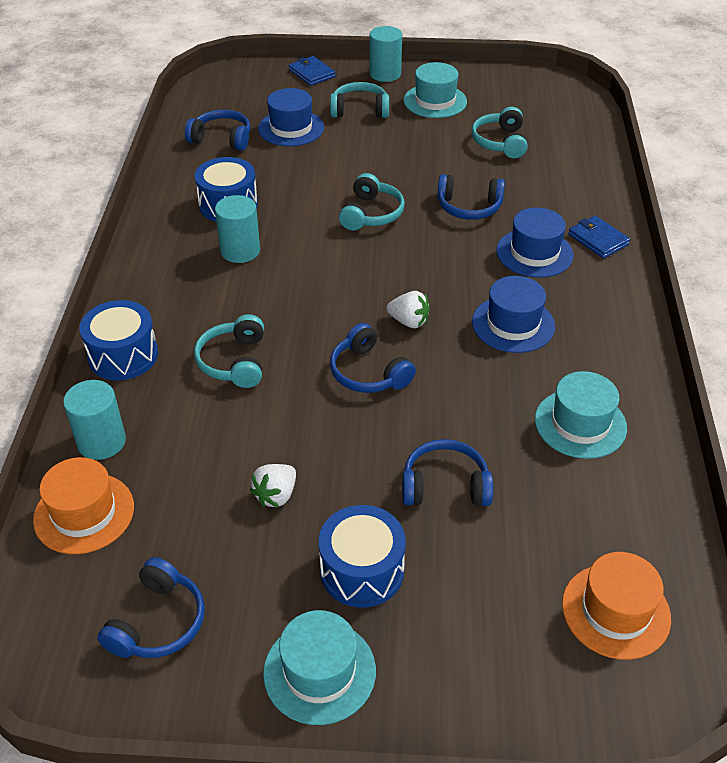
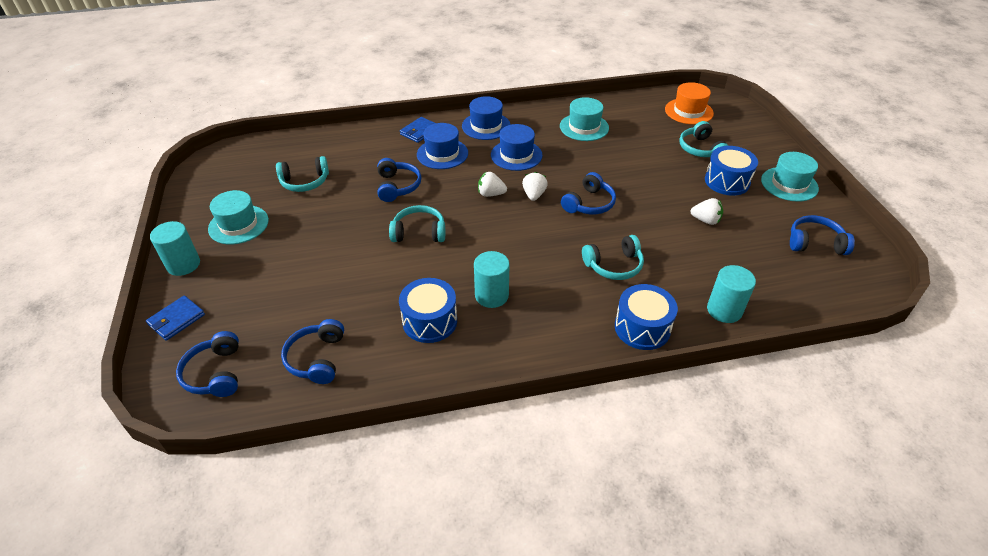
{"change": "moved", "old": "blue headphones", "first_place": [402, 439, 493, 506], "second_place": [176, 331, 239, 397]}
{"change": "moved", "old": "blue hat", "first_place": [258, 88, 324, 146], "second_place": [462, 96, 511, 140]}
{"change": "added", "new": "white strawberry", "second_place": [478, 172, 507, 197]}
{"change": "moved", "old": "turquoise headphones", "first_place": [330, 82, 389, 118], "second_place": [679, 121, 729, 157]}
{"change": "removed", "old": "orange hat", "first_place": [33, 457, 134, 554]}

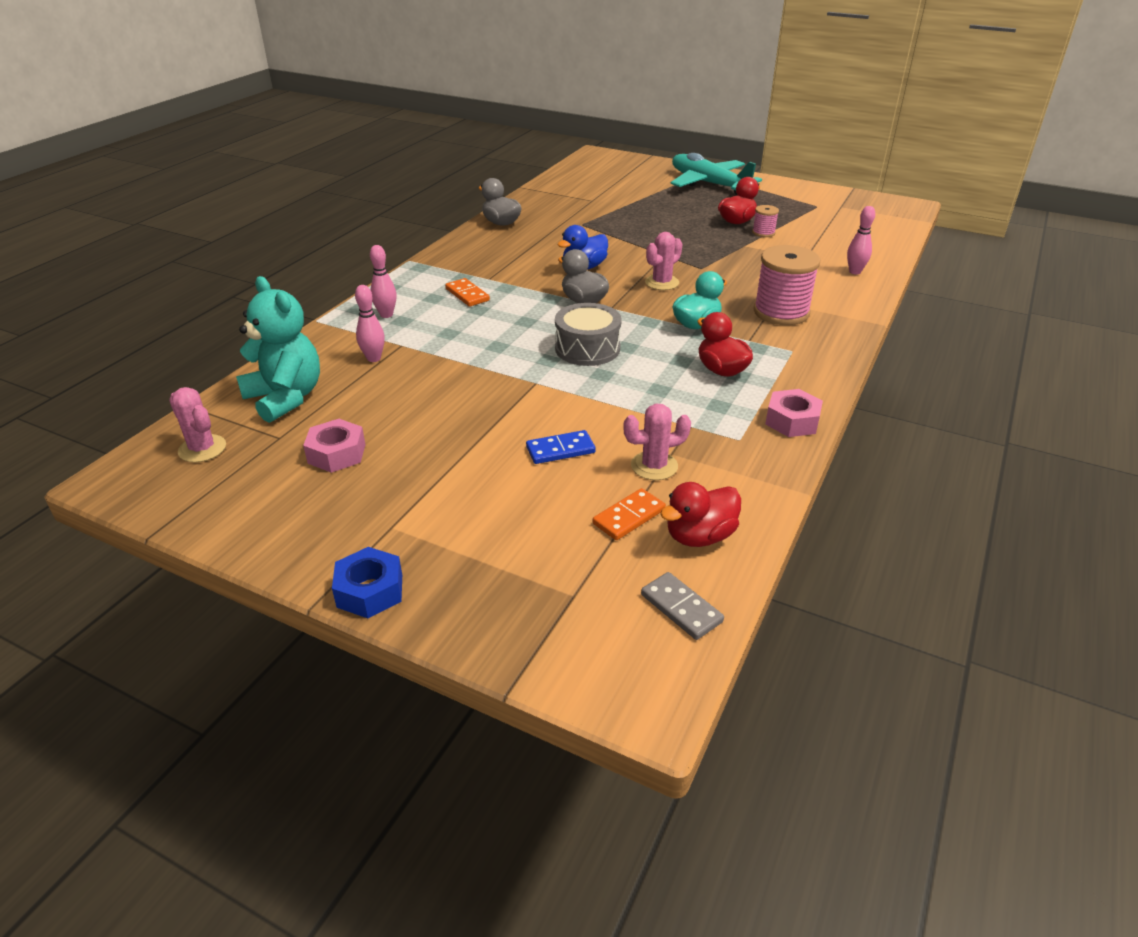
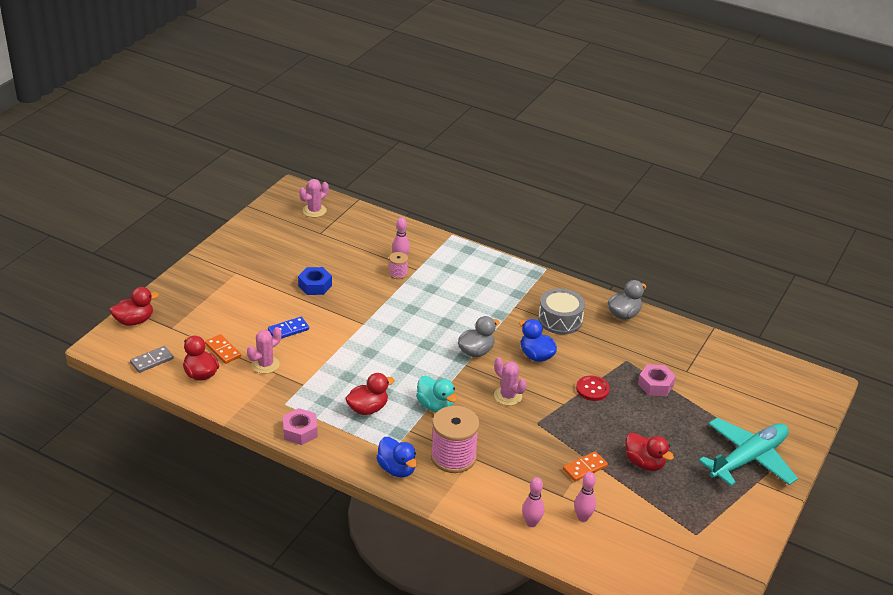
{"change": "added", "new": "red duck", "second_place": [110, 287, 159, 326]}
{"change": "turned", "old": "pink cactus", "first_place": [623, 404, 691, 480], "second_place": [247, 327, 281, 374], "degrees": 60}
{"change": "turned", "old": "blue domino", "first_place": [526, 430, 596, 464], "second_place": [268, 317, 309, 339], "degrees": 75}
{"change": "moved", "old": "blue nut", "first_place": [332, 547, 402, 618], "second_place": [298, 267, 332, 295]}
{"change": "added", "new": "blue duck", "second_place": [376, 437, 417, 477]}
{"change": "moved", "old": "pink spool", "first_place": [752, 205, 779, 237], "second_place": [389, 252, 408, 279]}
{"change": "moved", "old": "grey drum", "first_place": [555, 303, 622, 366], "second_place": [538, 288, 585, 334]}
{"change": "moved", "old": "orange domino", "first_place": [445, 278, 490, 307], "second_place": [563, 451, 608, 482]}
{"change": "moved", "old": "pink bowling pin", "first_place": [370, 245, 397, 318], "second_place": [574, 472, 596, 522]}
{"change": "added", "new": "red button", "second_place": [576, 376, 610, 401]}
{"change": "moved", "old": "pink nut", "first_place": [303, 419, 366, 473], "second_place": [638, 364, 676, 396]}
{"change": "removed", "old": "turquoise teddy bear", "first_place": [236, 276, 320, 423]}

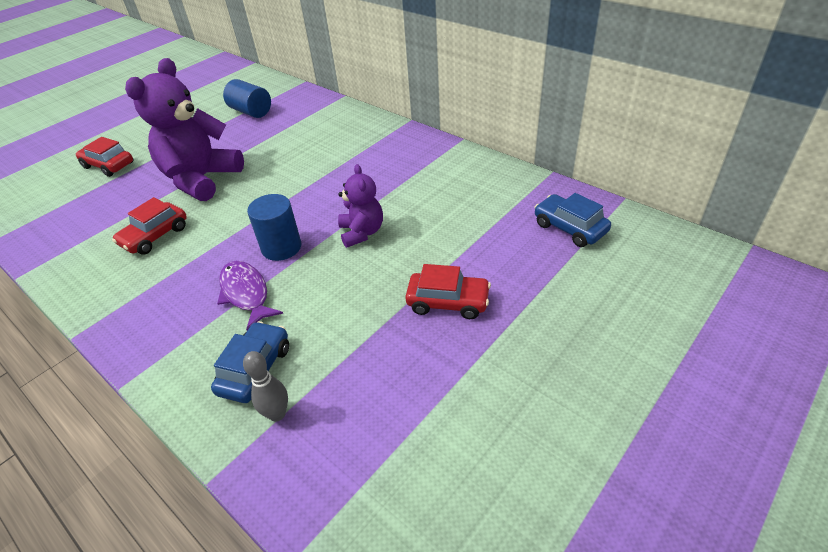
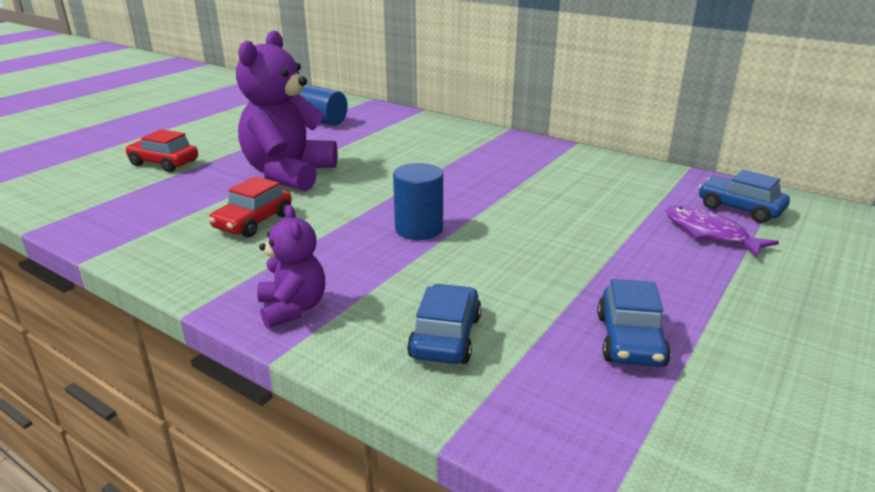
{"change": "moved", "old": "purple teddy bear", "first_place": [338, 164, 383, 248], "second_place": [257, 205, 325, 329]}
{"change": "added", "new": "blue car", "second_place": [597, 279, 671, 367]}
{"change": "moved", "old": "purple fish", "first_place": [217, 261, 283, 331], "second_place": [666, 205, 779, 257]}
{"change": "removed", "old": "grey bowling pin", "first_place": [243, 351, 288, 422]}
{"change": "removed", "old": "red car", "first_place": [405, 264, 491, 319]}

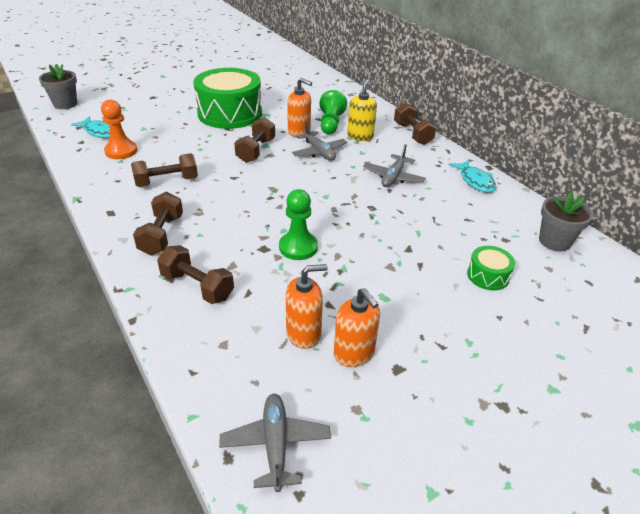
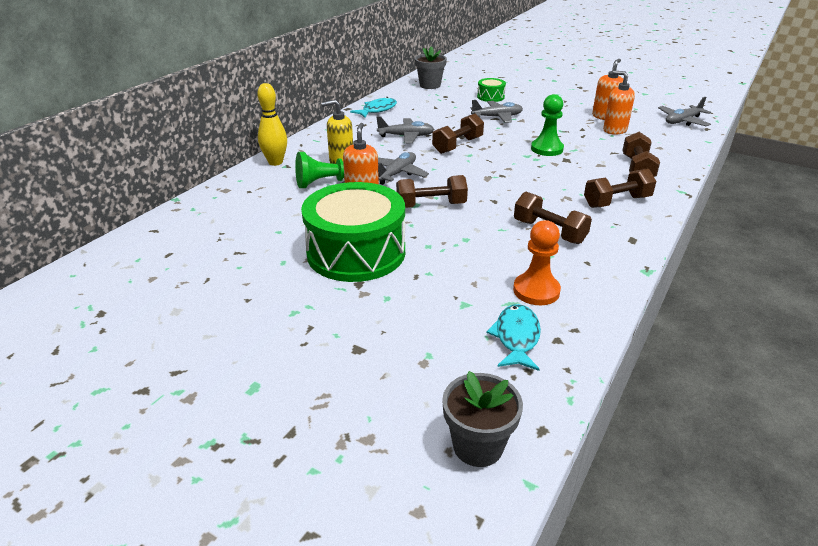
{"change": "added", "new": "yellow bowling pin", "second_place": [257, 83, 287, 166]}
{"change": "moved", "old": "brown dumbbell", "first_place": [394, 102, 436, 145], "second_place": [432, 113, 484, 154]}
{"change": "added", "new": "grey plane", "second_place": [470, 100, 523, 123]}

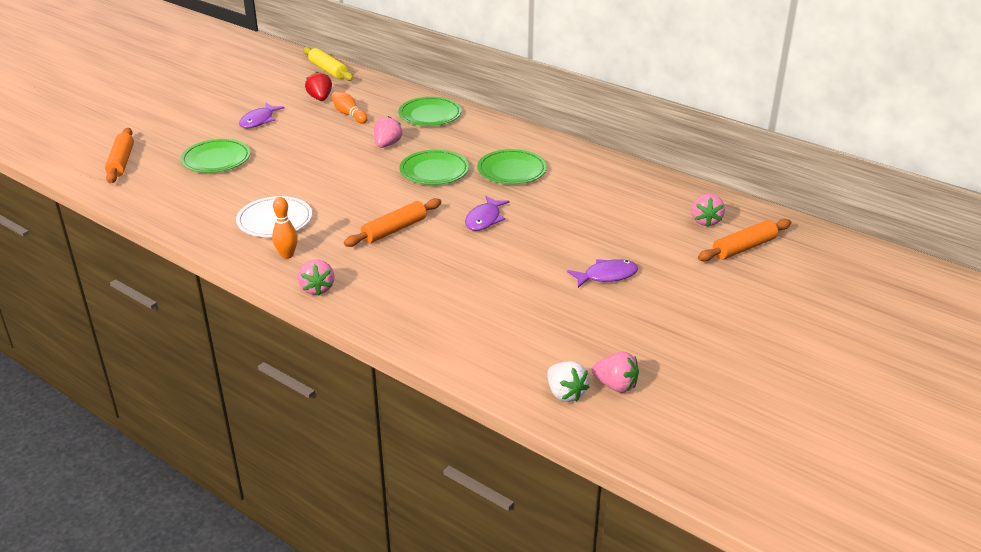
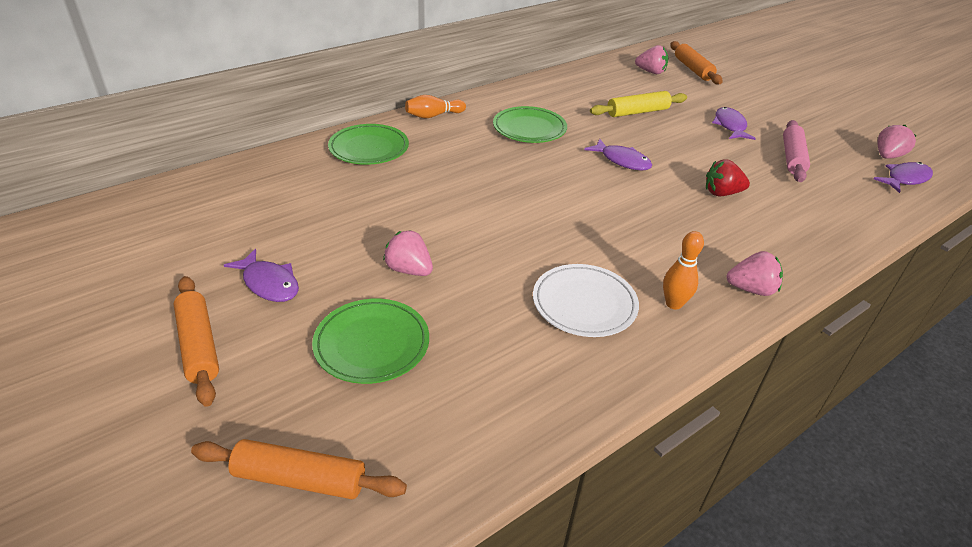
{"change": "moved", "old": "orange rolling pin", "first_place": [344, 198, 441, 247], "second_place": [174, 276, 219, 407]}
{"change": "moved", "old": "pink strawberry", "first_place": [374, 116, 402, 148], "second_place": [383, 230, 433, 276]}
{"change": "moved", "old": "orange bowling pin", "first_place": [331, 91, 368, 124], "second_place": [405, 95, 466, 118]}
{"change": "moved", "old": "yellow rolling pin", "first_place": [303, 47, 354, 81], "second_place": [590, 91, 687, 117]}
{"change": "moved", "old": "red strawberry", "first_place": [305, 72, 332, 101], "second_place": [706, 159, 750, 196]}
{"change": "added", "new": "pink rolling pin", "second_place": [783, 120, 810, 182]}
{"change": "replaced", "old": "white strawberry", "new": "purple fish", "first_place": [547, 361, 589, 402], "second_place": [873, 162, 933, 193]}
{"change": "removed", "old": "green plate", "first_place": [399, 150, 469, 185]}

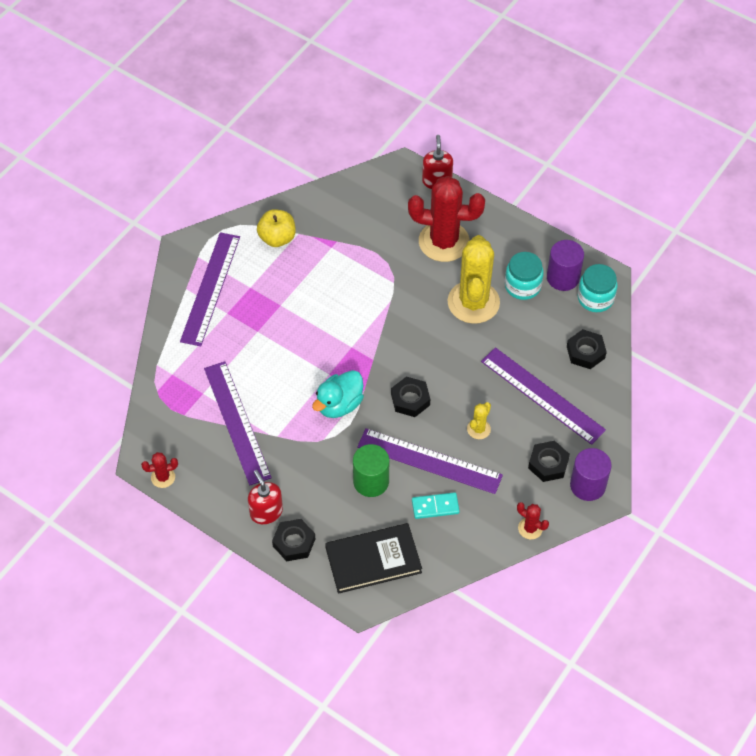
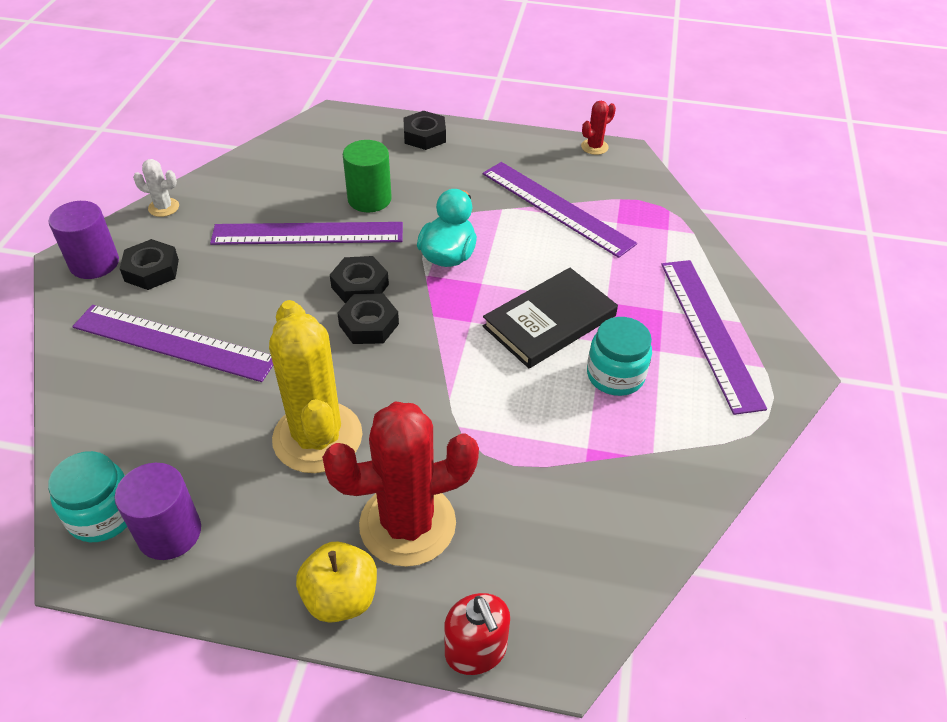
{"change": "recoloured", "old": "red cactus", "new": "white cactus", "first_place": [517, 502, 549, 539], "second_place": [133, 159, 179, 217]}
{"change": "moved", "old": "yellow apple", "first_place": [257, 209, 296, 247], "second_place": [296, 541, 377, 623]}
{"change": "moved", "old": "black nut", "first_place": [567, 329, 607, 369], "second_place": [337, 294, 399, 344]}
{"change": "moved", "old": "black book", "first_place": [325, 523, 422, 594], "second_place": [483, 268, 618, 368]}
{"change": "moved", "old": "turquoise jar", "first_place": [505, 252, 544, 300], "second_place": [587, 317, 652, 396]}
{"change": "removed", "old": "red soap dispenser", "first_place": [248, 470, 283, 524]}
{"change": "removed", "old": "turquoise domino", "first_place": [412, 492, 460, 519]}
{"change": "removed", "old": "yellow cactus", "first_place": [467, 402, 491, 439]}

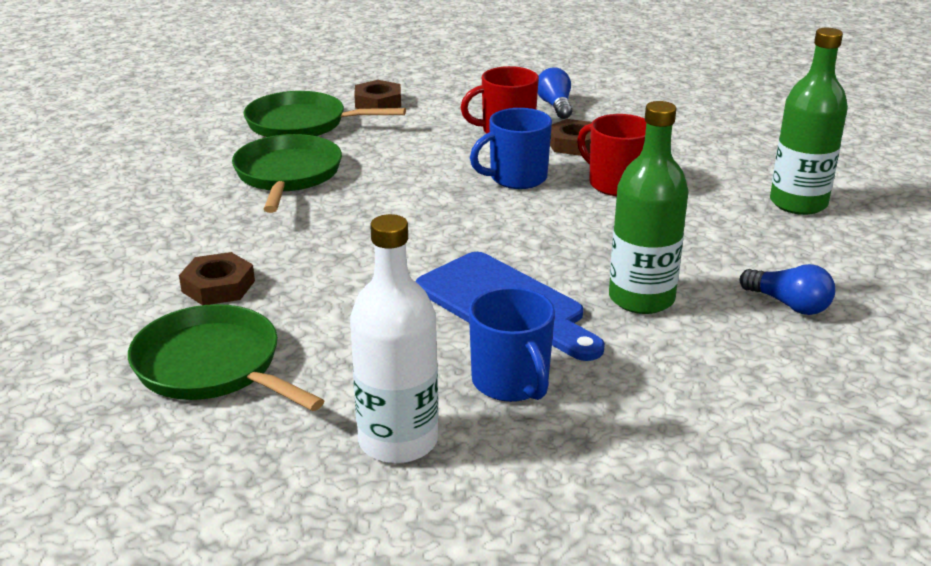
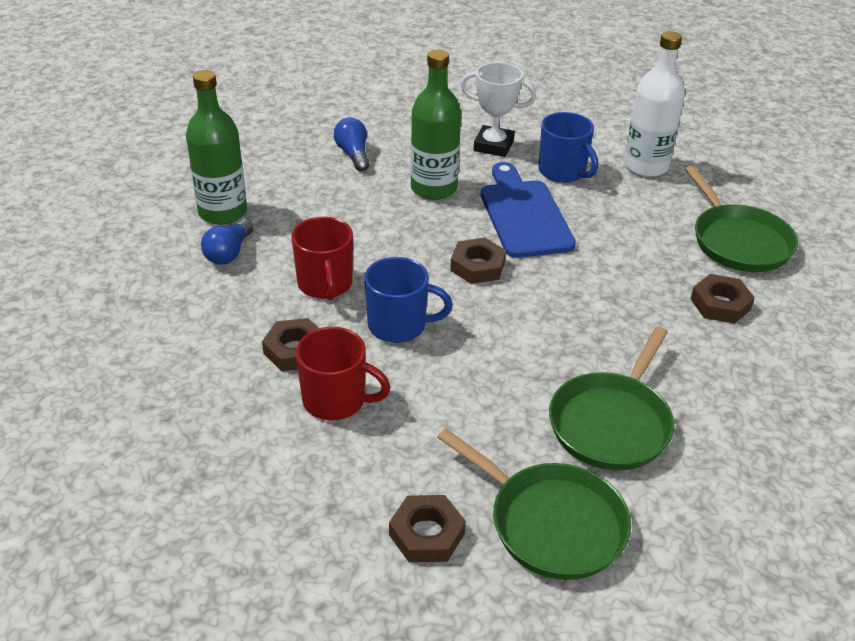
{"change": "moved", "old": "blue light bulb", "first_place": [538, 67, 572, 119], "second_place": [201, 219, 254, 265]}
{"change": "added", "new": "brown nut", "second_place": [450, 238, 506, 284]}
{"change": "added", "new": "white trophy", "second_place": [461, 62, 536, 157]}
{"change": "turned", "old": "blue mug", "first_place": [469, 287, 555, 402], "second_place": [538, 112, 598, 183], "degrees": 135}

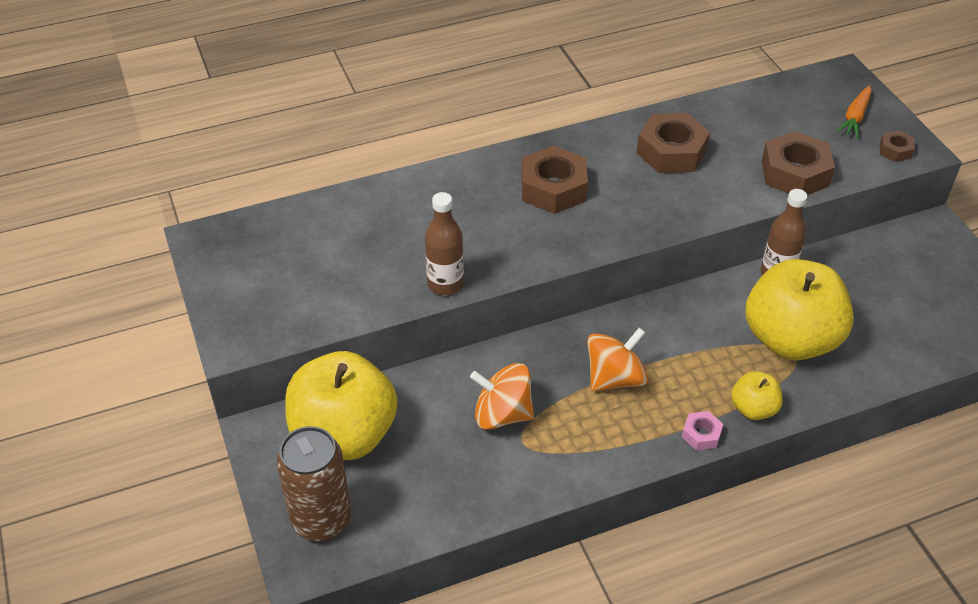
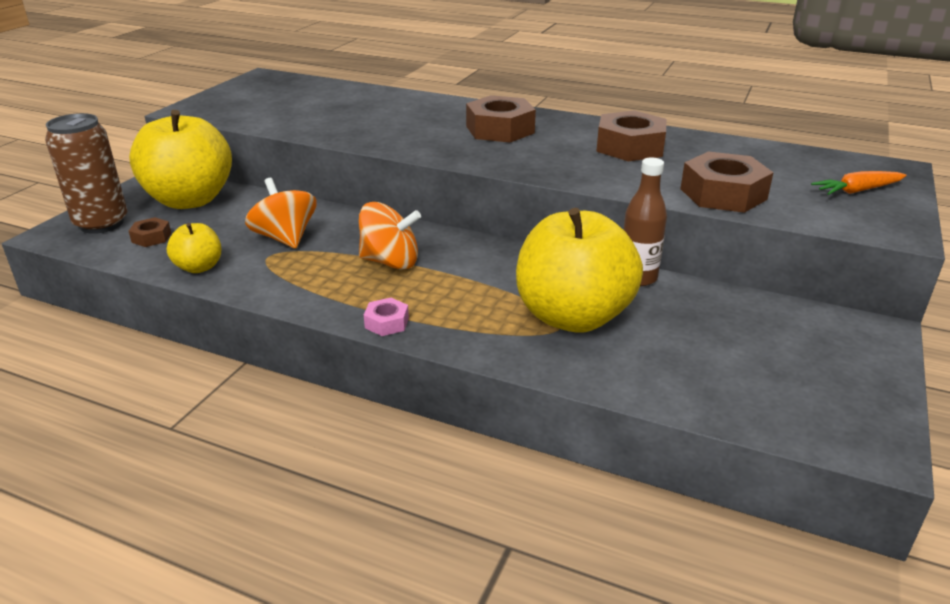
{"change": "moved", "old": "brown nut", "first_place": [880, 130, 915, 162], "second_place": [129, 217, 171, 247]}
{"change": "moved", "old": "yellow apple", "first_place": [731, 371, 783, 420], "second_place": [167, 223, 221, 273]}
{"change": "removed", "old": "brown bottle", "first_place": [425, 192, 464, 295]}

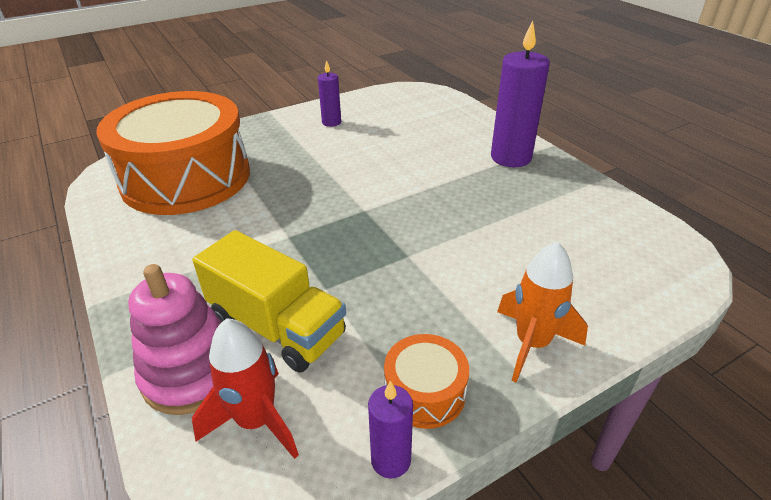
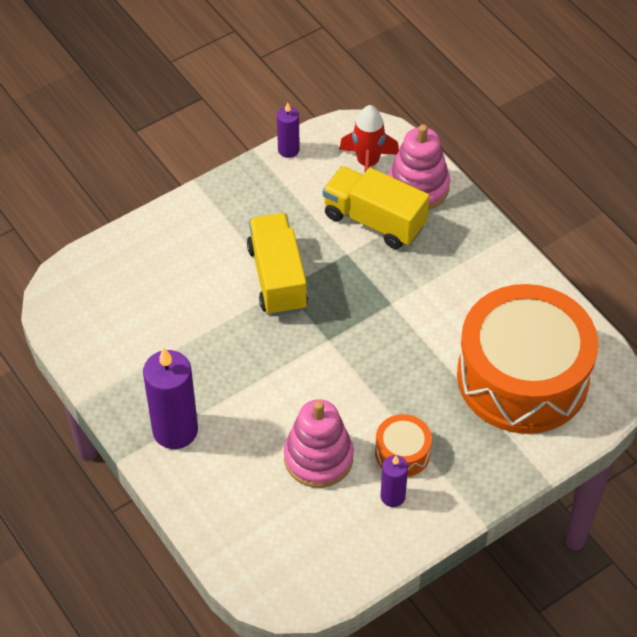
{"change": "added", "new": "yellow truck", "second_place": [247, 213, 308, 316]}
{"change": "added", "new": "pink stacking toy", "second_place": [284, 399, 354, 488]}
{"change": "moved", "old": "orange drum", "first_place": [384, 334, 469, 429], "second_place": [375, 414, 432, 477]}
{"change": "removed", "old": "orange rocket", "first_place": [497, 241, 588, 382]}

